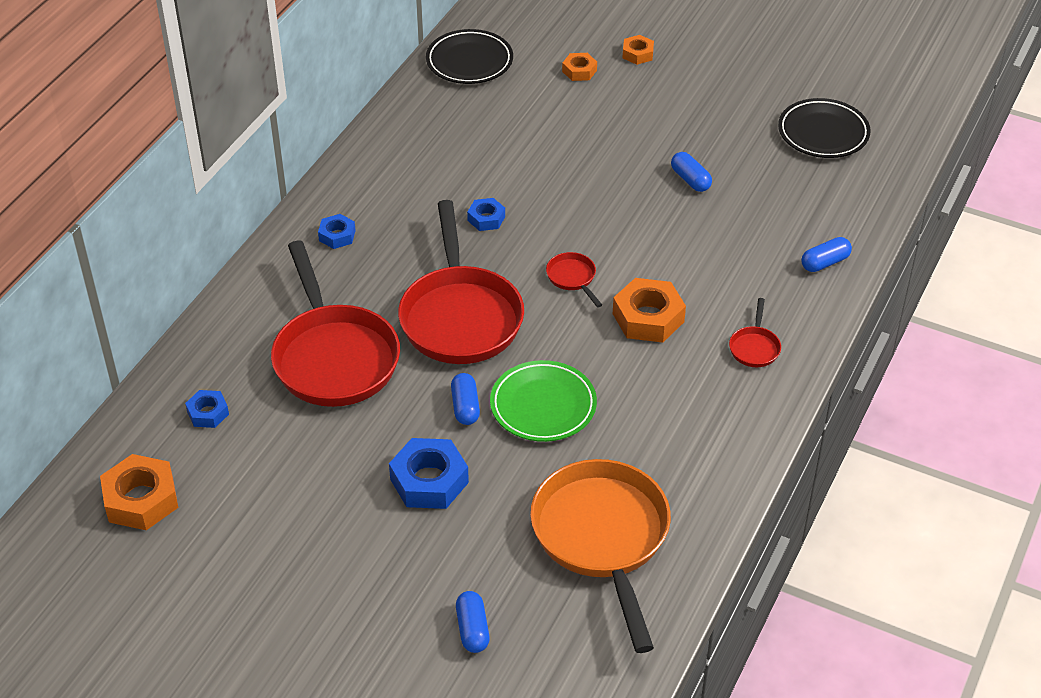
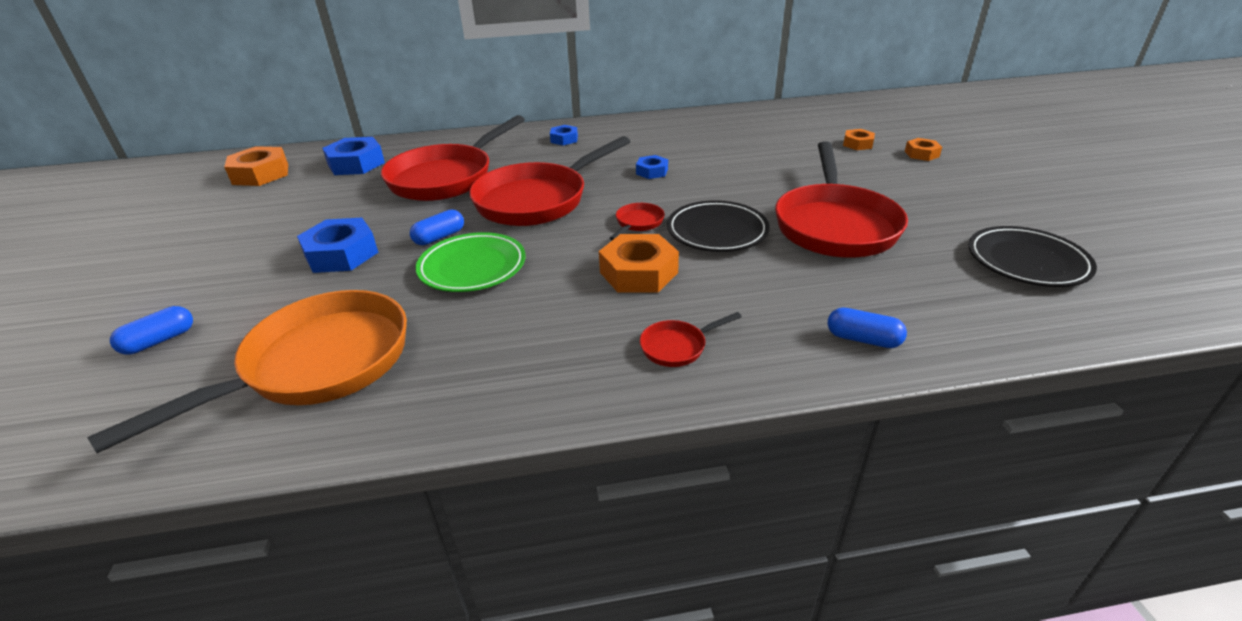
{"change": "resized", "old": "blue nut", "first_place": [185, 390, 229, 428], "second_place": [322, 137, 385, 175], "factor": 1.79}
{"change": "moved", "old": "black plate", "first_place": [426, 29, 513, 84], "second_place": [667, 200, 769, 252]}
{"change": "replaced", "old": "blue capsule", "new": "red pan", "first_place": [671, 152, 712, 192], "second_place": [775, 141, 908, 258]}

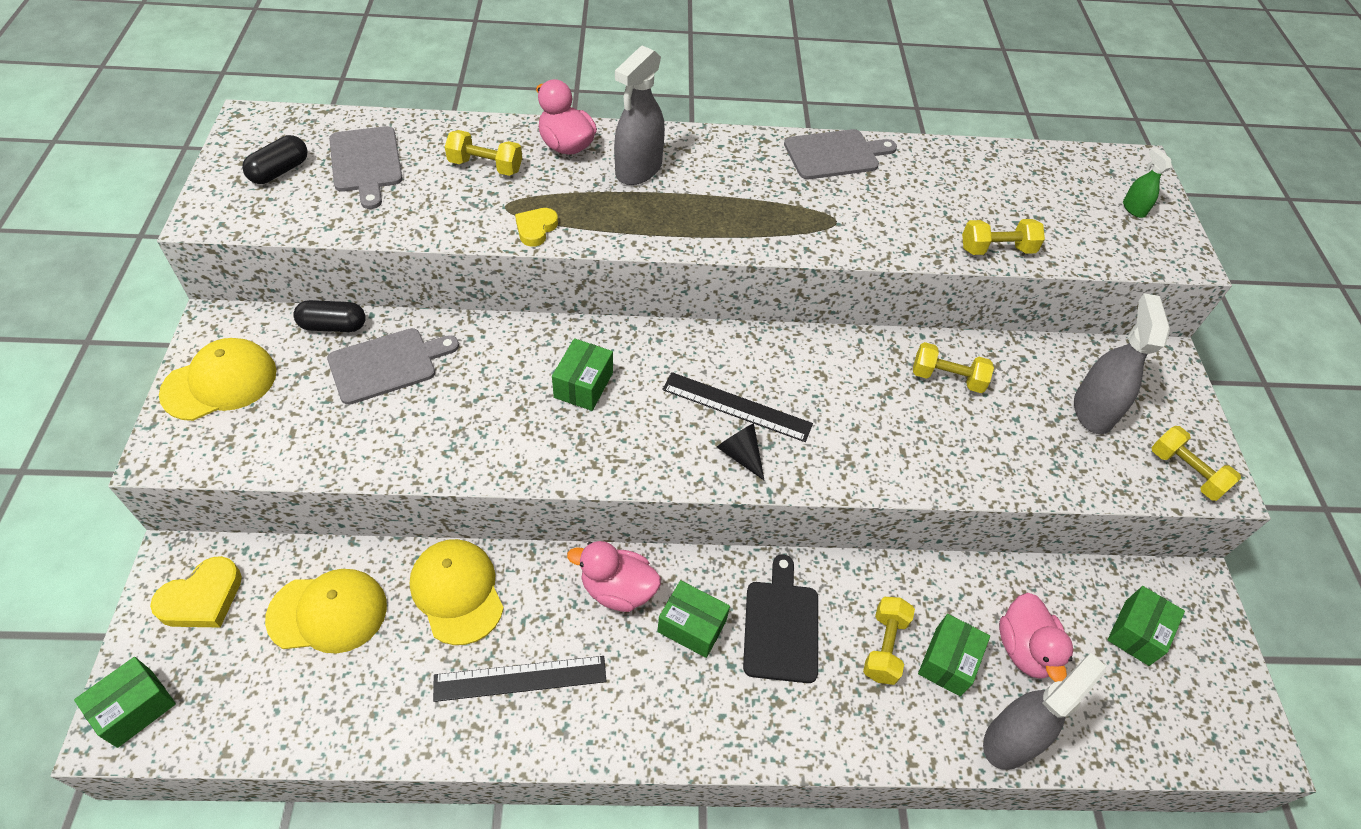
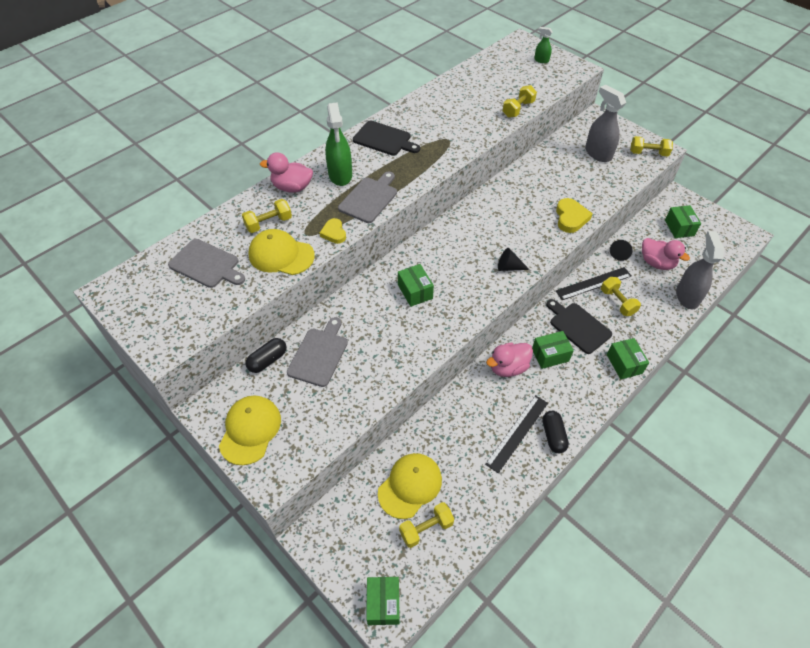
{"change": "moved", "old": "yellow cap", "first_place": [410, 539, 504, 645], "second_place": [248, 229, 315, 275]}
{"change": "recoloured", "old": "grey spray bottle", "new": "green spray bottle", "first_place": [614, 45, 665, 185], "second_place": [325, 102, 352, 186]}
{"change": "moved", "old": "grey cutting board", "first_place": [784, 129, 897, 179], "second_place": [338, 172, 397, 223]}
{"change": "added", "new": "black cutting board", "second_place": [353, 121, 420, 156]}
{"change": "moved", "old": "yellow dumbbell", "first_place": [913, 342, 994, 393], "second_place": [399, 502, 454, 548]}
{"change": "moved", "old": "black capsule", "first_place": [242, 135, 307, 184], "second_place": [542, 411, 569, 453]}
{"change": "moved", "old": "yellow heart", "first_place": [150, 556, 242, 627], "second_place": [556, 198, 593, 233]}
{"change": "moved", "old": "black ruler", "first_place": [662, 372, 813, 442], "second_place": [556, 267, 631, 300]}
{"change": "moved", "old": "green box", "first_place": [918, 614, 990, 696], "second_place": [607, 338, 649, 379]}
{"change": "added", "new": "black cone", "second_place": [610, 240, 632, 261]}

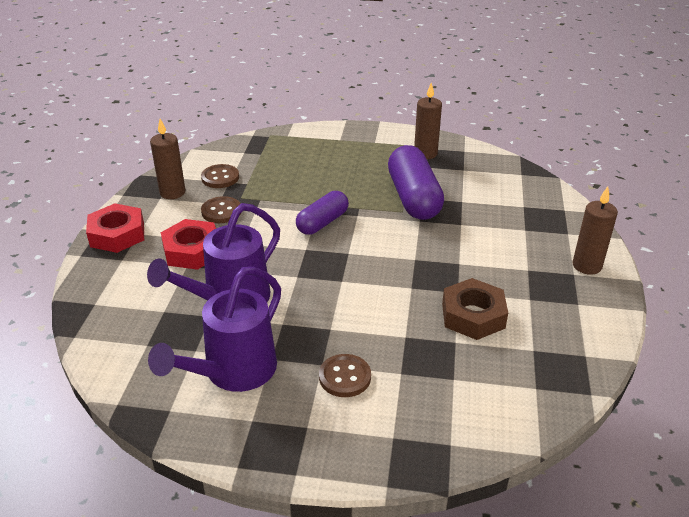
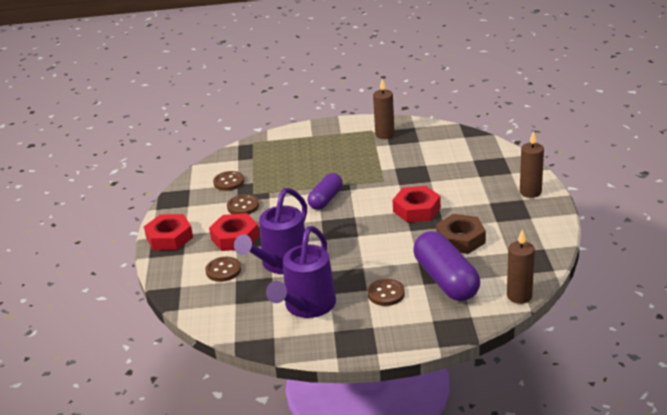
{"change": "added", "new": "brown button", "second_place": [205, 257, 241, 282]}
{"change": "added", "new": "red nut", "second_place": [393, 186, 441, 222]}
{"change": "moved", "old": "purple capsule", "first_place": [388, 145, 444, 220], "second_place": [414, 231, 480, 301]}
{"change": "moved", "old": "brown candle", "first_place": [150, 119, 185, 199], "second_place": [507, 230, 535, 304]}

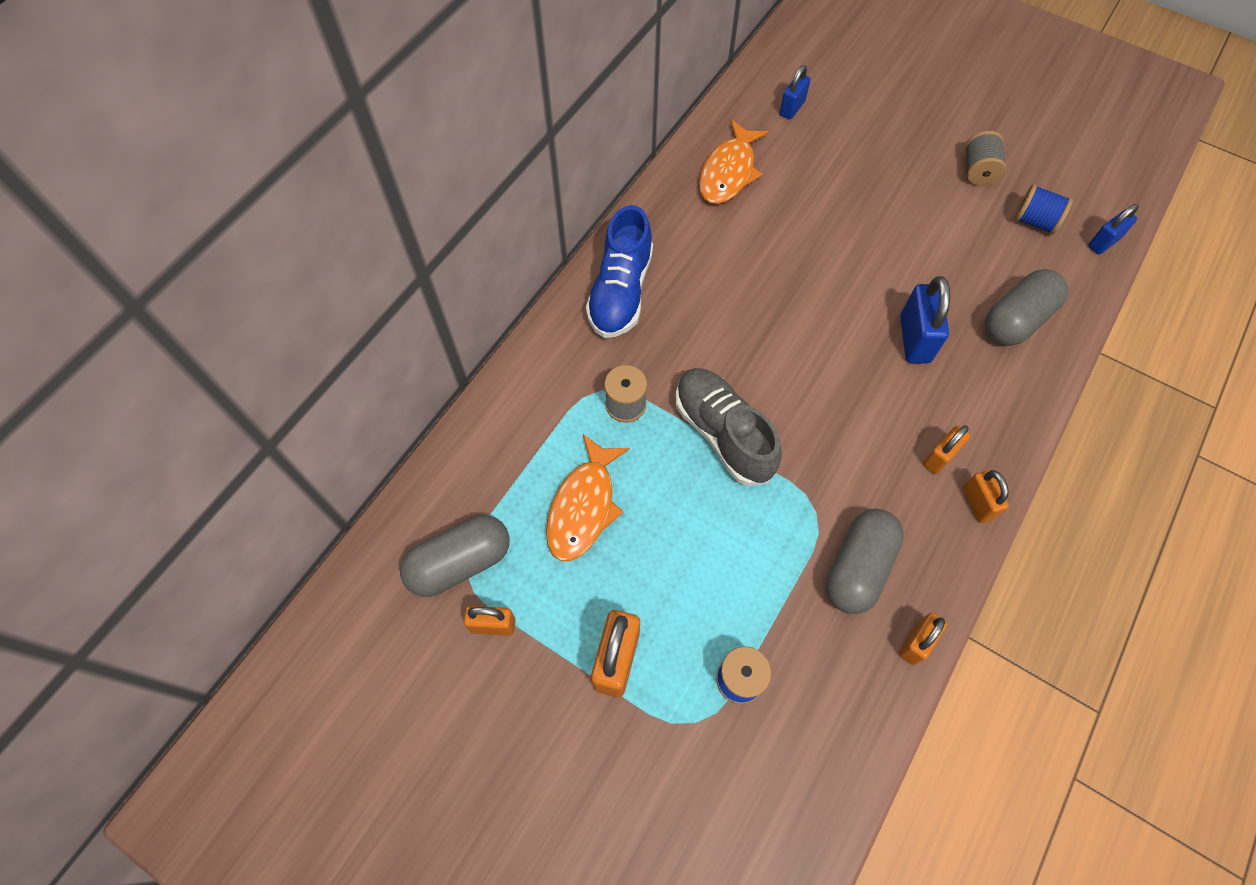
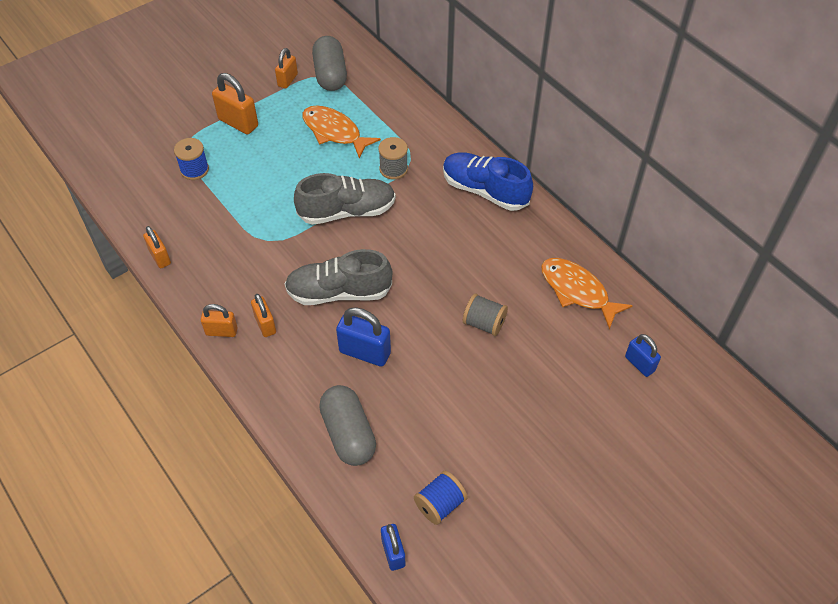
{"change": "added", "new": "grey shoe", "second_place": [285, 249, 393, 305]}
{"change": "moved", "old": "grey spool", "first_place": [965, 131, 1007, 186], "second_place": [463, 293, 508, 336]}
{"change": "removed", "old": "grey capsule", "first_place": [825, 509, 904, 614]}

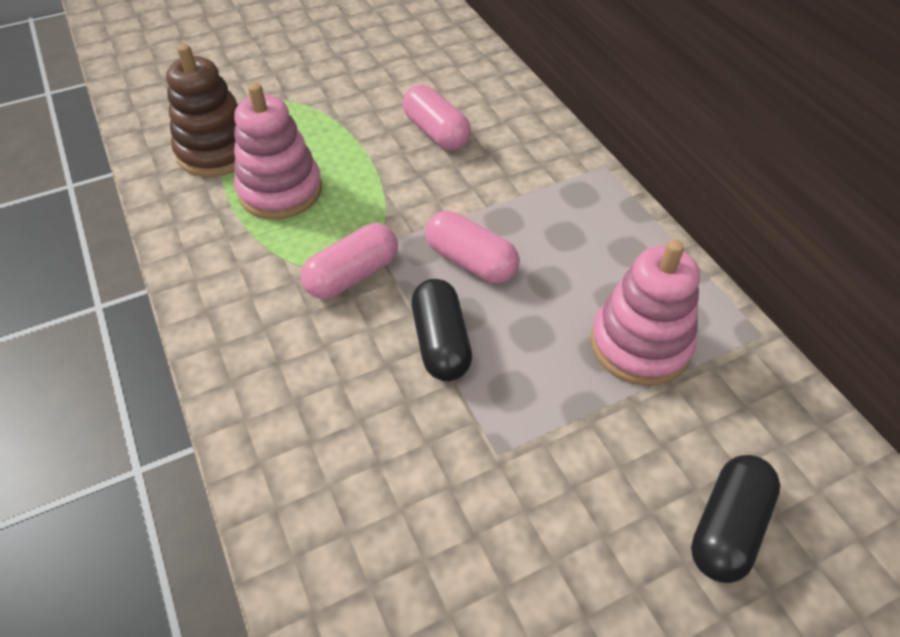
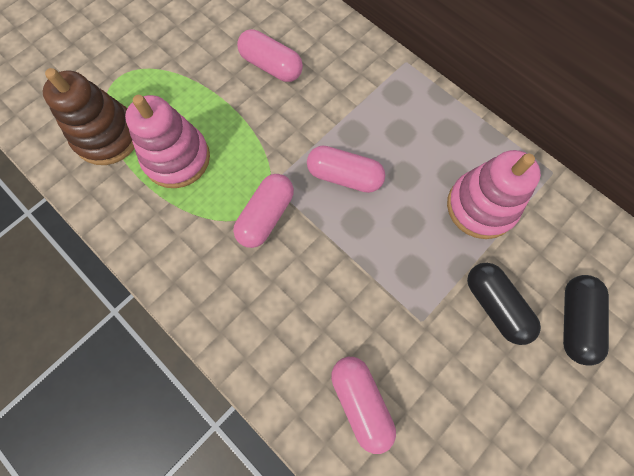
{"change": "added", "new": "pink capsule", "second_place": [331, 357, 396, 454]}
{"change": "moved", "old": "black capsule", "first_place": [411, 279, 472, 381], "second_place": [467, 263, 541, 345]}

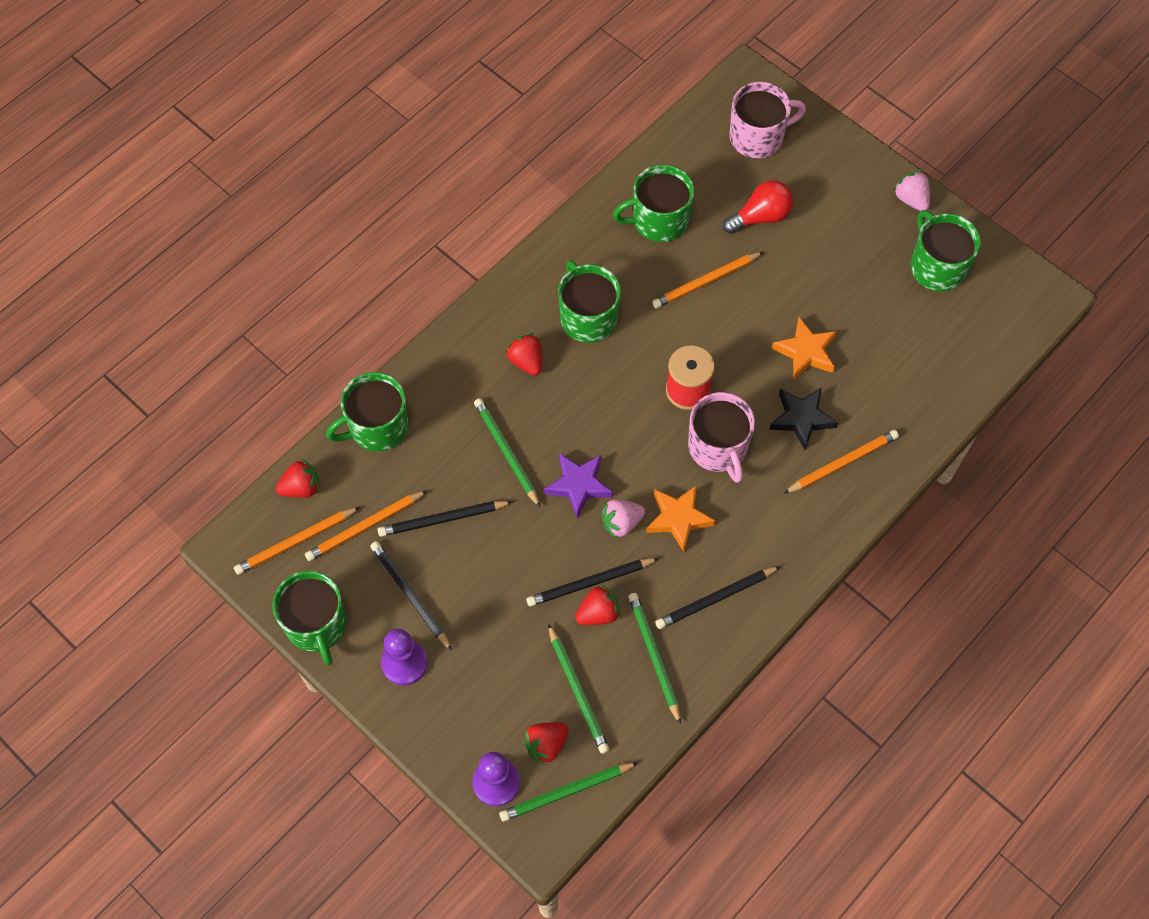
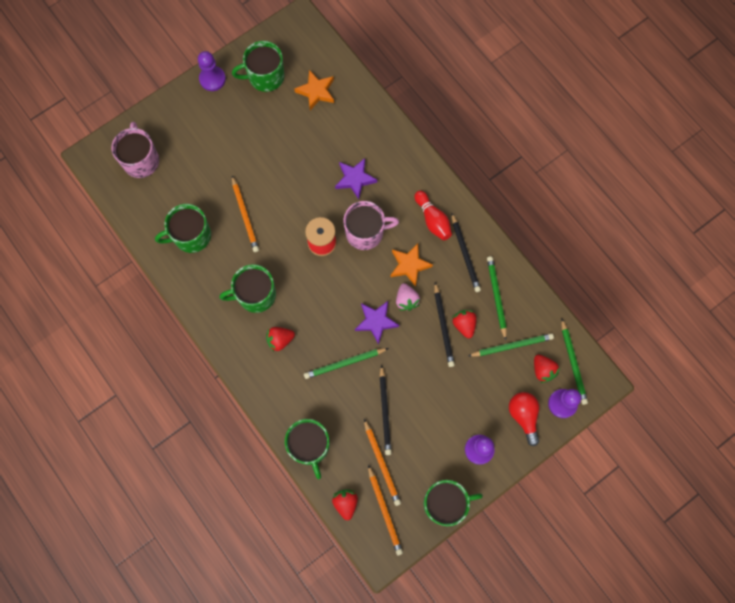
{"change": "turned", "old": "green mug", "first_place": [613, 164, 694, 242], "second_place": [155, 204, 211, 253], "degrees": 75}
{"change": "replaced", "old": "pink strawberry", "new": "purple pawn", "first_place": [893, 171, 930, 211], "second_place": [198, 51, 226, 91]}
{"change": "moved", "old": "orange star", "first_place": [772, 317, 837, 380], "second_place": [294, 70, 334, 110]}
{"change": "recoloured", "old": "black star", "new": "purple star", "first_place": [769, 388, 838, 450], "second_place": [335, 158, 377, 200]}
{"change": "added", "new": "red bowling pin", "second_place": [415, 191, 452, 240]}
{"change": "turned", "old": "green pencil", "first_place": [628, 593, 681, 725], "second_place": [487, 256, 507, 340], "degrees": 90}
{"change": "moved", "old": "red light bulb", "first_place": [723, 180, 793, 234], "second_place": [509, 392, 539, 446]}
{"change": "removed", "old": "black pencil", "first_place": [370, 541, 452, 651]}
{"change": "removed", "old": "orange pencil", "first_place": [783, 430, 899, 494]}

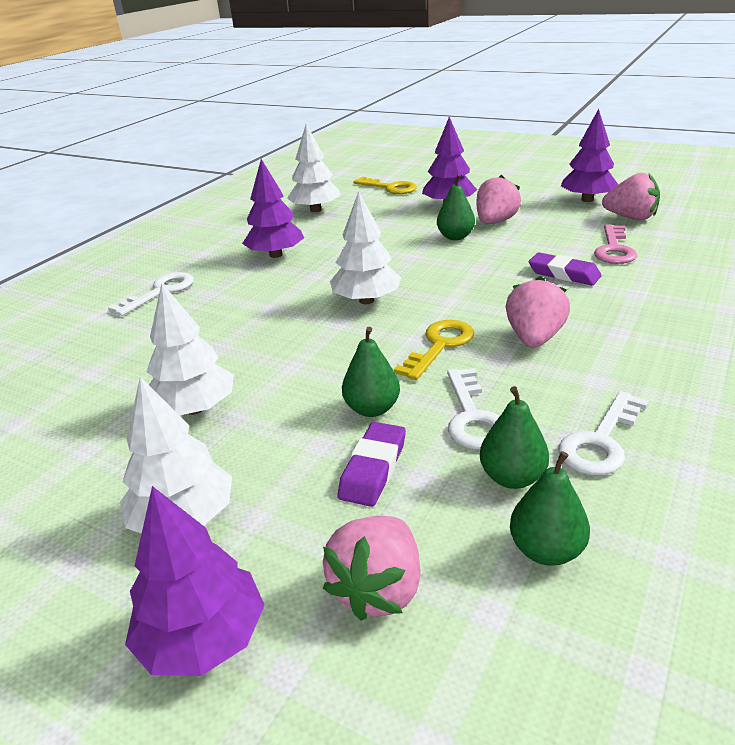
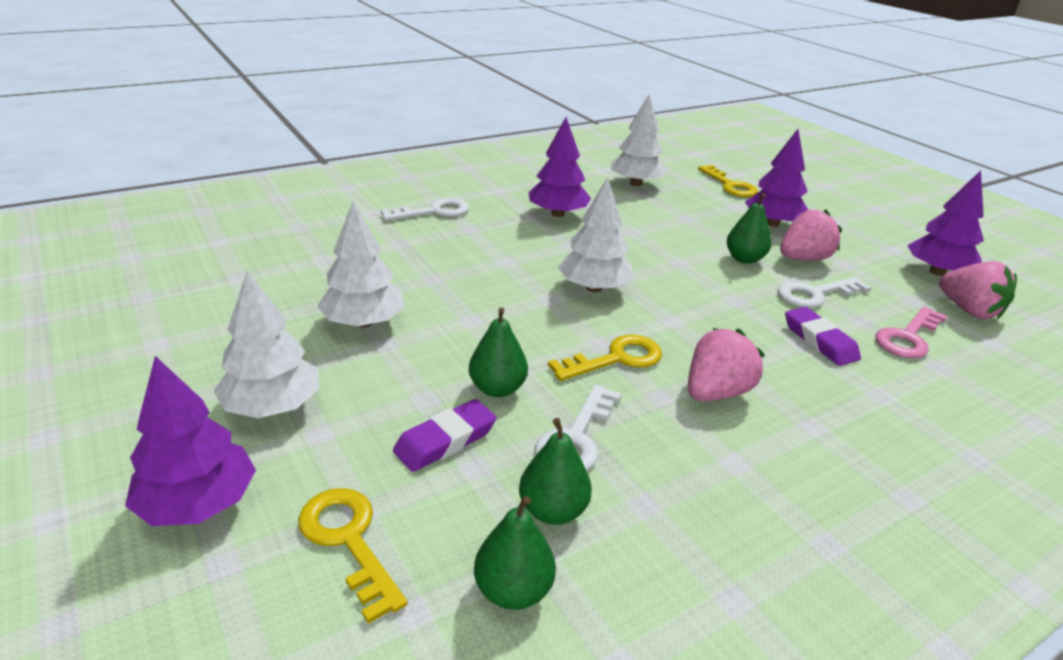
{"change": "replaced", "old": "pink strawberry", "new": "yellow key", "first_place": [323, 516, 421, 621], "second_place": [298, 488, 408, 624]}
{"change": "moved", "old": "white key", "first_place": [558, 391, 649, 475], "second_place": [778, 277, 871, 308]}

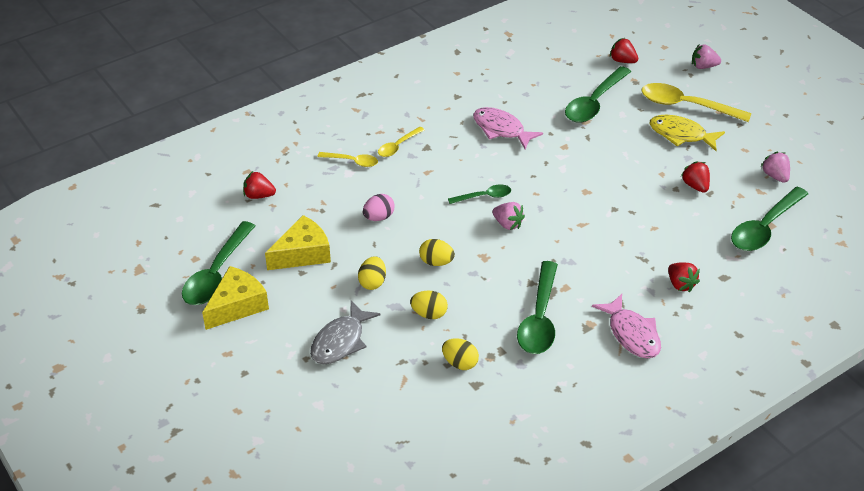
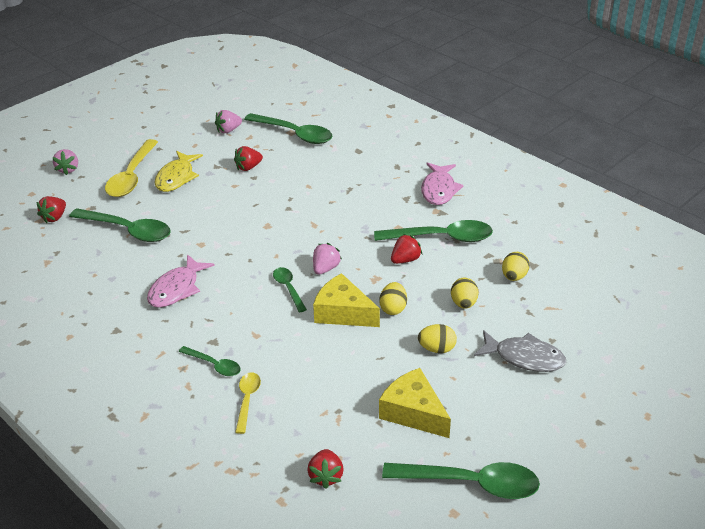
{"change": "recoloured", "old": "yellow spoon", "new": "green spoon", "first_place": [378, 127, 424, 157], "second_place": [179, 346, 241, 376]}
{"change": "moved", "old": "yellow cheese", "first_place": [202, 266, 269, 330], "second_place": [313, 273, 380, 327]}
{"change": "moved", "old": "red strawberry", "first_place": [668, 262, 700, 292], "second_place": [391, 234, 422, 264]}
{"change": "turned", "old": "pink fish", "first_place": [592, 294, 661, 358], "second_place": [421, 162, 464, 205], "degrees": 135}
{"change": "removed", "old": "pink egg", "first_place": [363, 194, 395, 221]}

